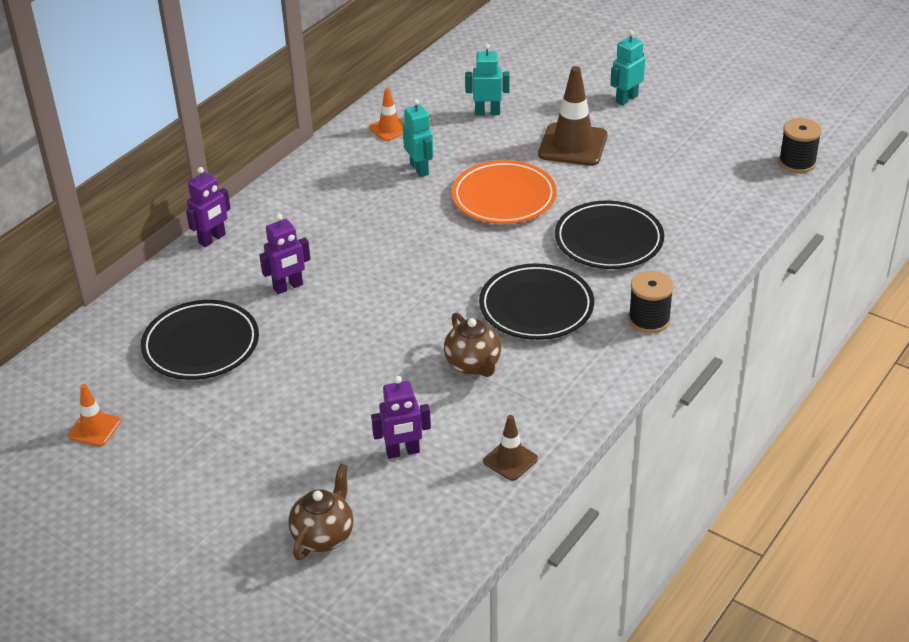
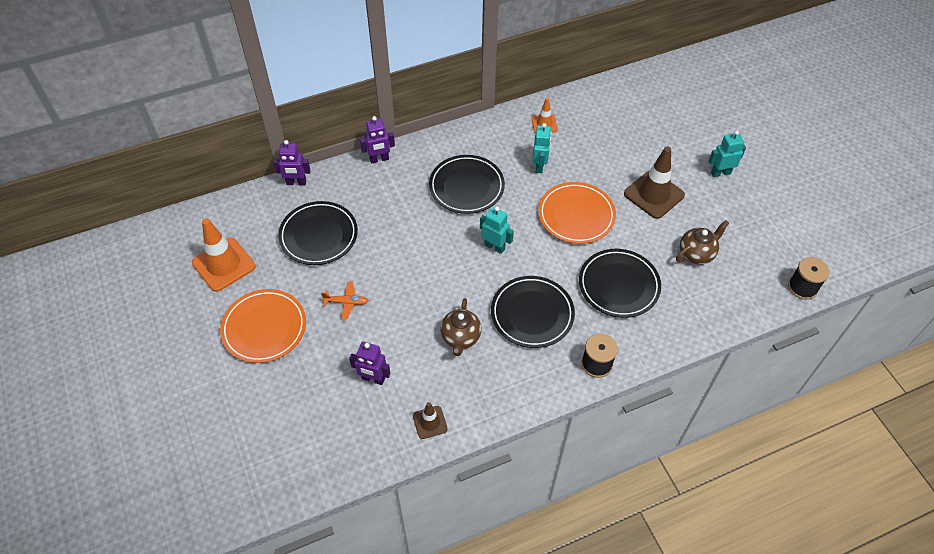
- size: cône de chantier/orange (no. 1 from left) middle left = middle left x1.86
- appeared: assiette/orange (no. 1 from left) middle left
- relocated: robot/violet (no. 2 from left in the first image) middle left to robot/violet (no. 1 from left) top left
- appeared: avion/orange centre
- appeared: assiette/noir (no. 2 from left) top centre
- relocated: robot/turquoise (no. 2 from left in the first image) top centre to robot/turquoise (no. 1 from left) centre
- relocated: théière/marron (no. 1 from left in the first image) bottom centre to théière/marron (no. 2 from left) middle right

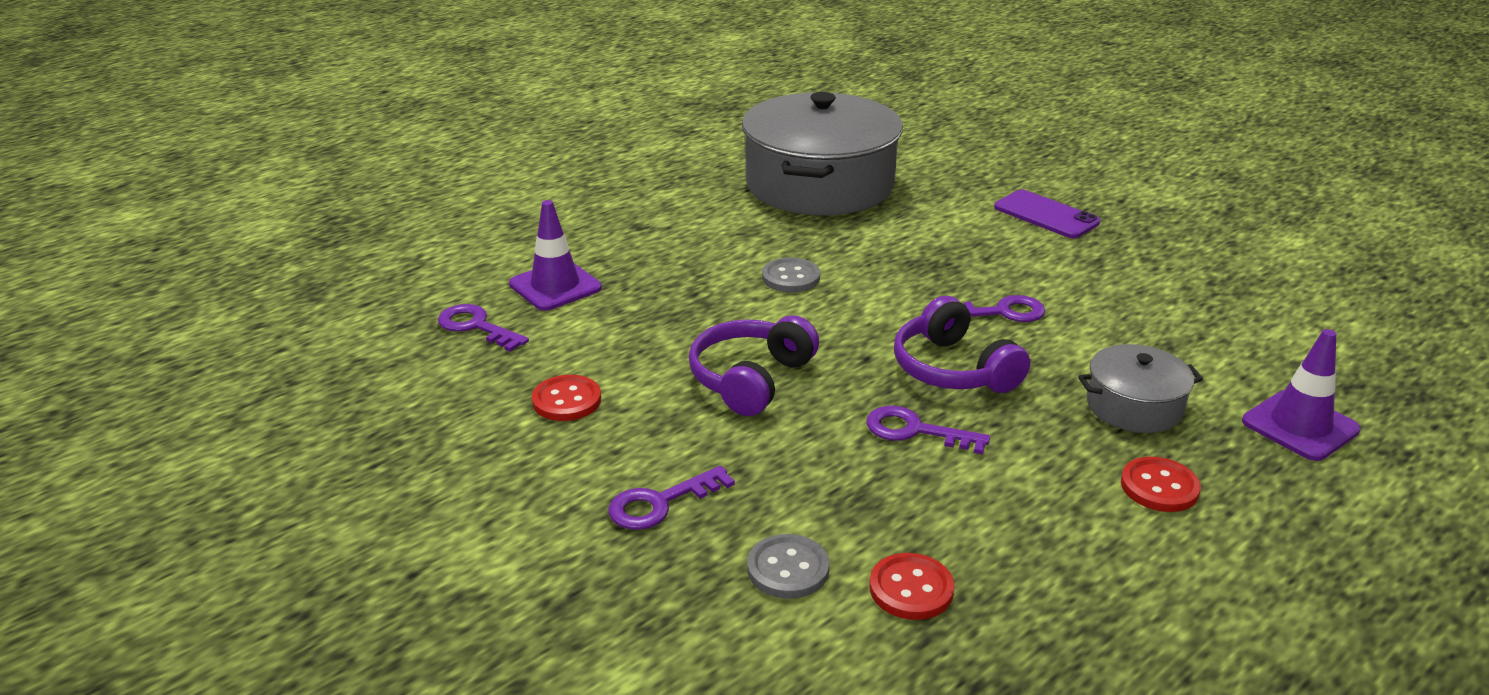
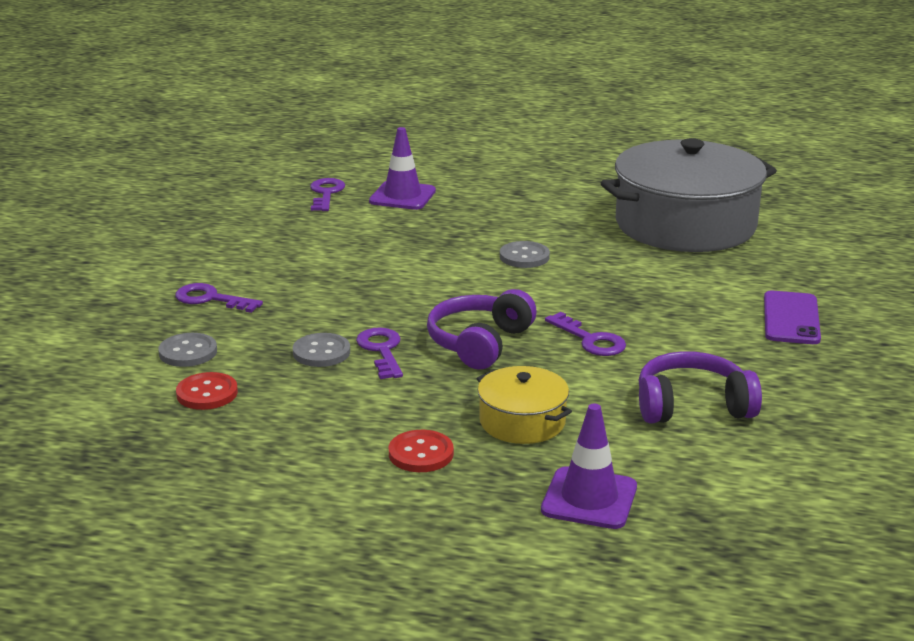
- appeared: bouton/gris (no. 2 from left) centre
- colour: marmite/gris (no. 2 from left) middle right to marmite/jaune centre
- relocated: casque audio/violet (no. 1 from left in the first image) centre to casque audio/violet (no. 2 from left) middle right
- missing: bouton/rouge (no. 1 from left) centre

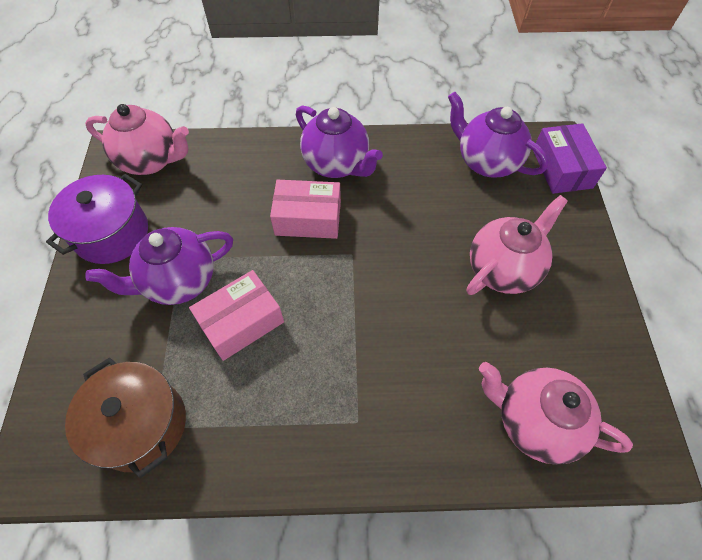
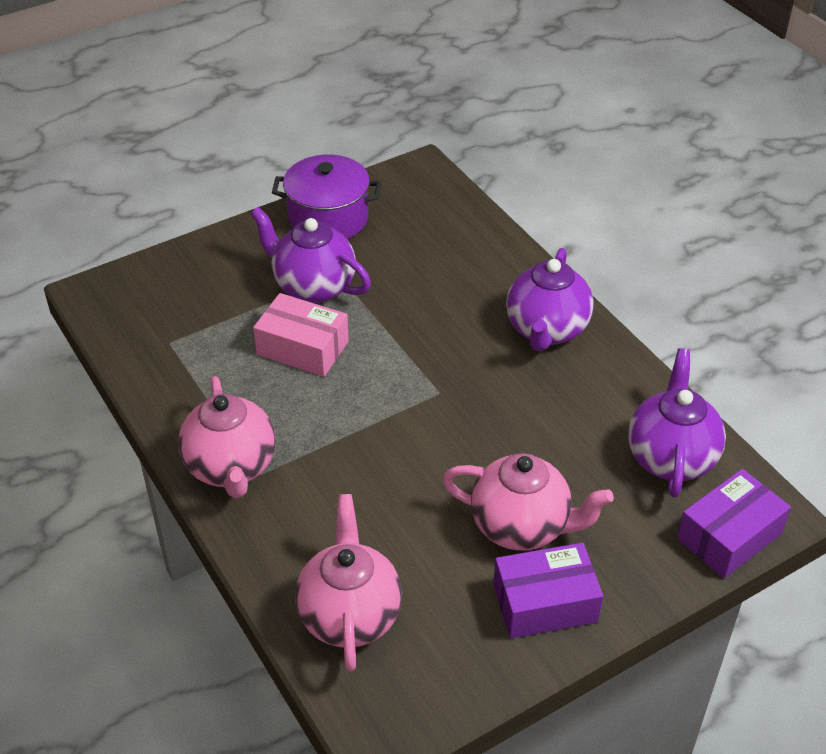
- relocated: théière/rose (no. 1 from left) top left to middle left
- appeared: boîte/violet (no. 1 from left) bottom centre
- missing: marmite/marron bottom left
- missing: boîte/rose (no. 2 from left) centre

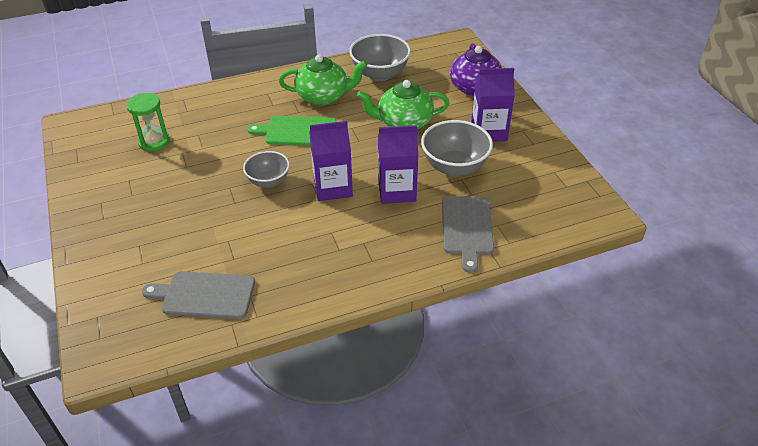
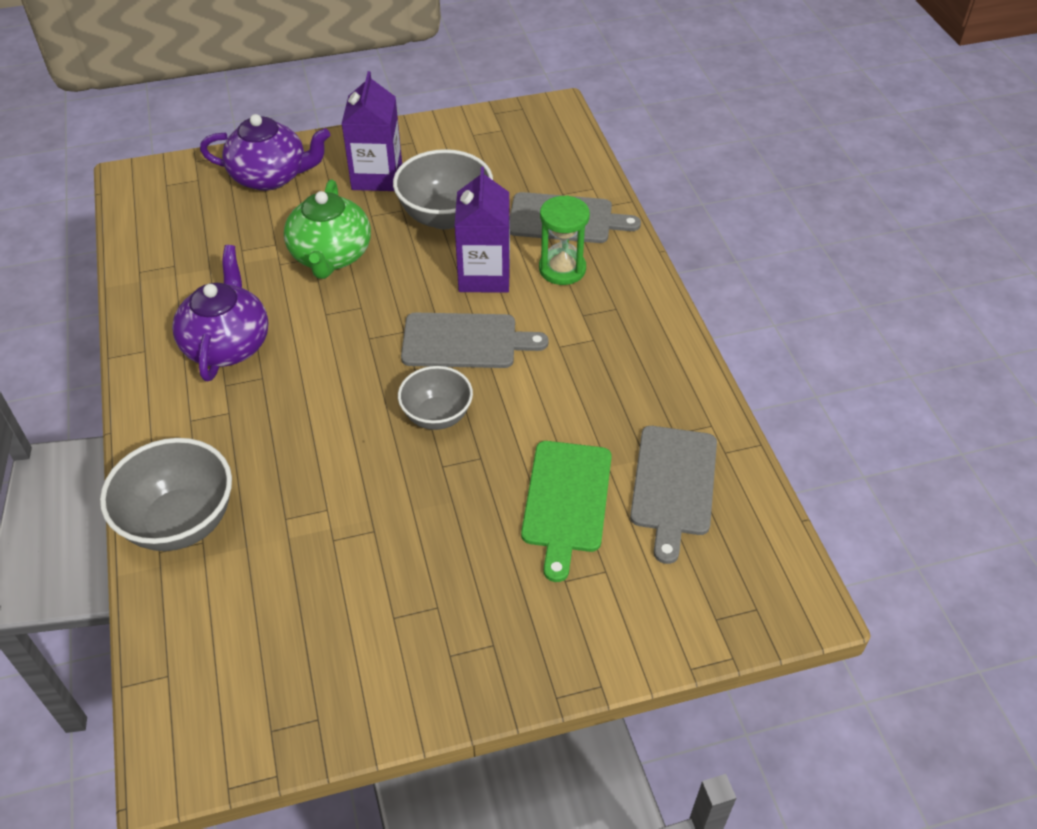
- relocated: bol/gris (no. 2 from left in the first image) top centre to bol/gris (no. 1 from left) middle left
- colour: théière/vert (no. 1 from left) top centre to théière/violet (no. 1 from left) middle left
- exchanged: brique de lait/violet (no. 1 from left) centre to planche à découper/gris (no. 1 from left) centre
- relocated: planche à découper/vert top centre to centre
- relocated: sablier/vert top left to top centre

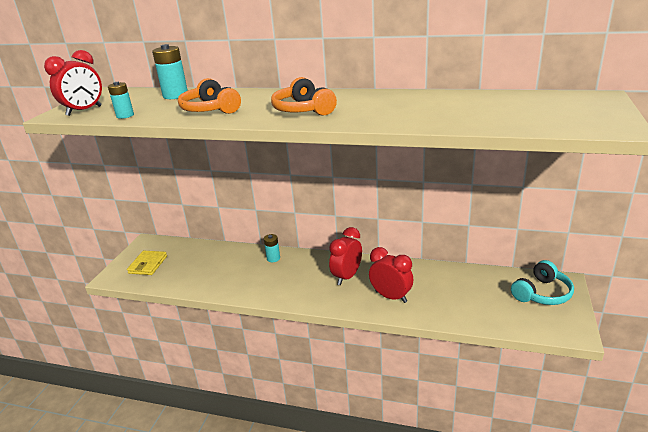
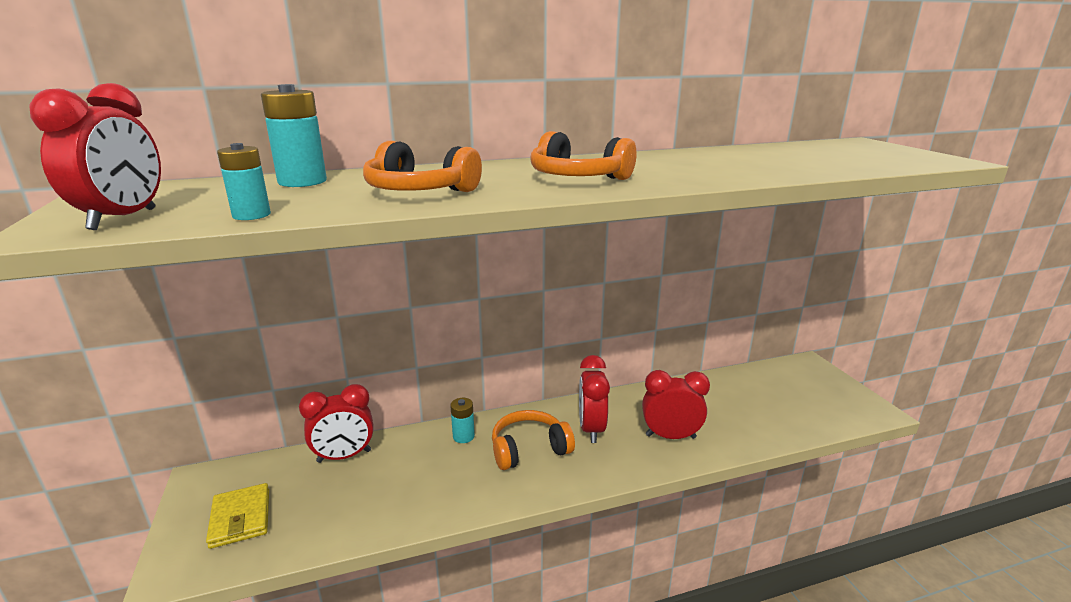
- appeared: réveil/rouge (no. 2 from left) bottom left
- appeared: casque audio/orange (no. 2 from left) bottom centre
- missing: casque audio/turquoise middle right

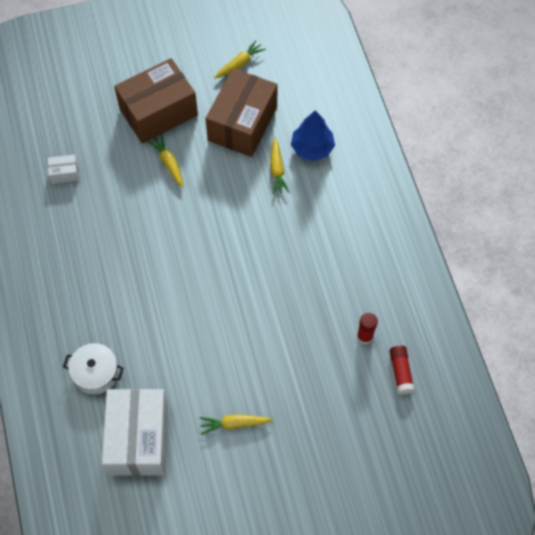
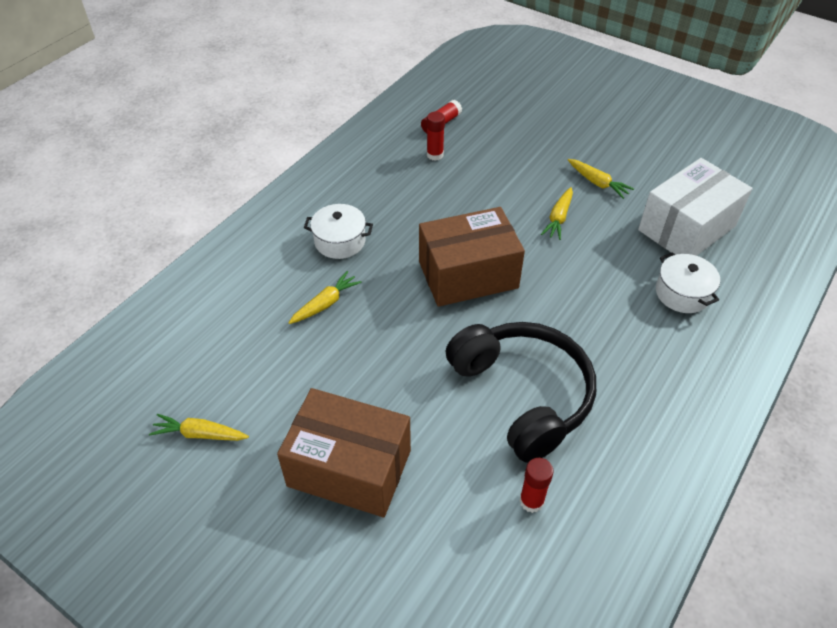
- appeared: marmite/blanc (no. 1 from left) centre
- relocated: boîte/marron (no. 2 from left) top centre to centre
- appeared: casque audio/noir centre
- exchanged: boîte/blanc (no. 1 from left) top left to bâton de colle/rouge (no. 3 from left) bottom centre
- relocated: carotte/jaune (no. 1 from left in the first image) top left to carotte/jaune (no. 3 from left) centre
- missing: arbre/bleu top centre

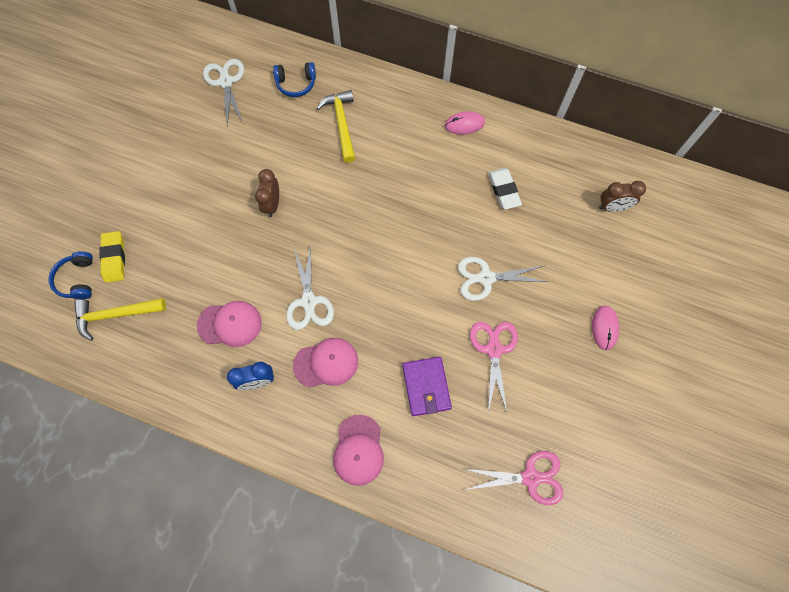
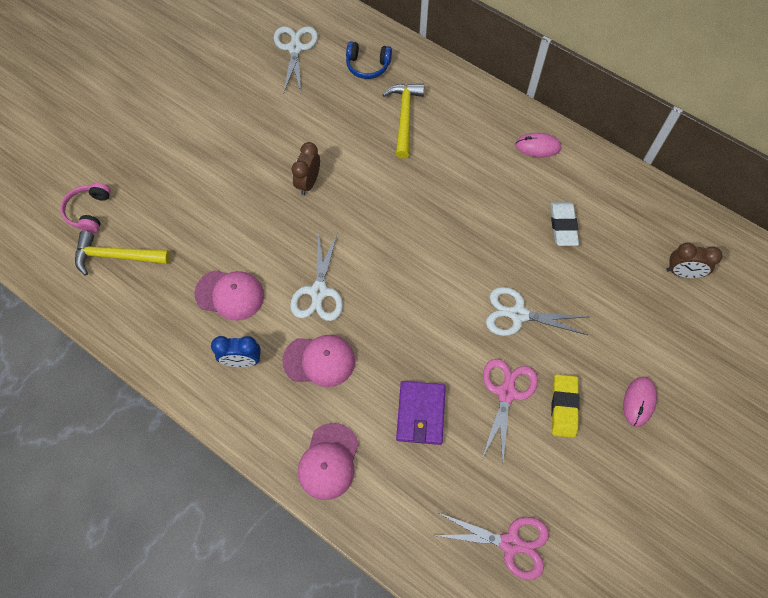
- colour: casque audio/bleu (no. 1 from left) middle left to casque audio/rose middle left
- relocated: gomme/jaune middle left to bottom right

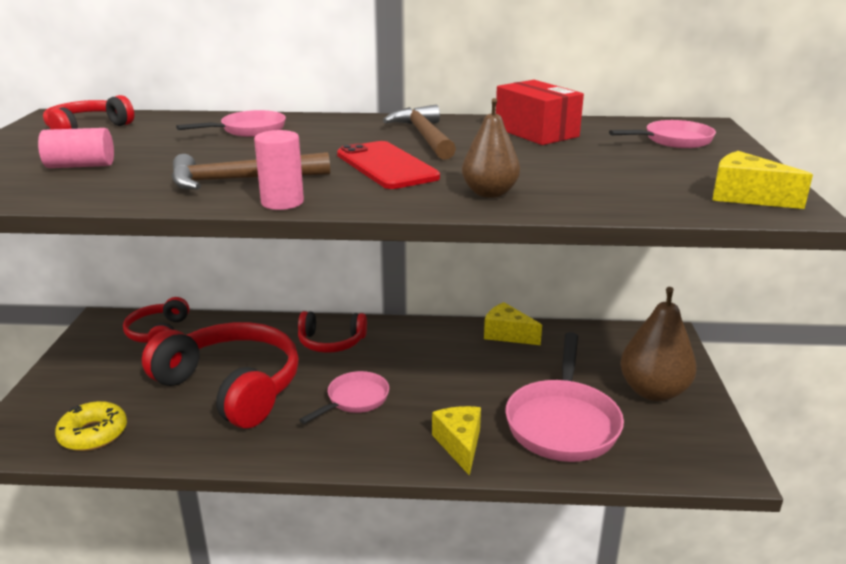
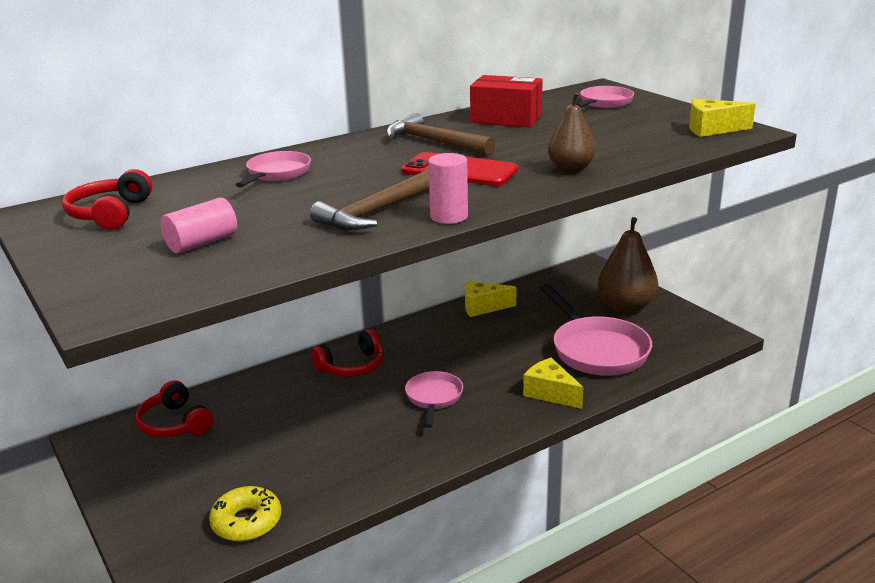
- missing: casque audio/rouge (no. 3 from left) middle left

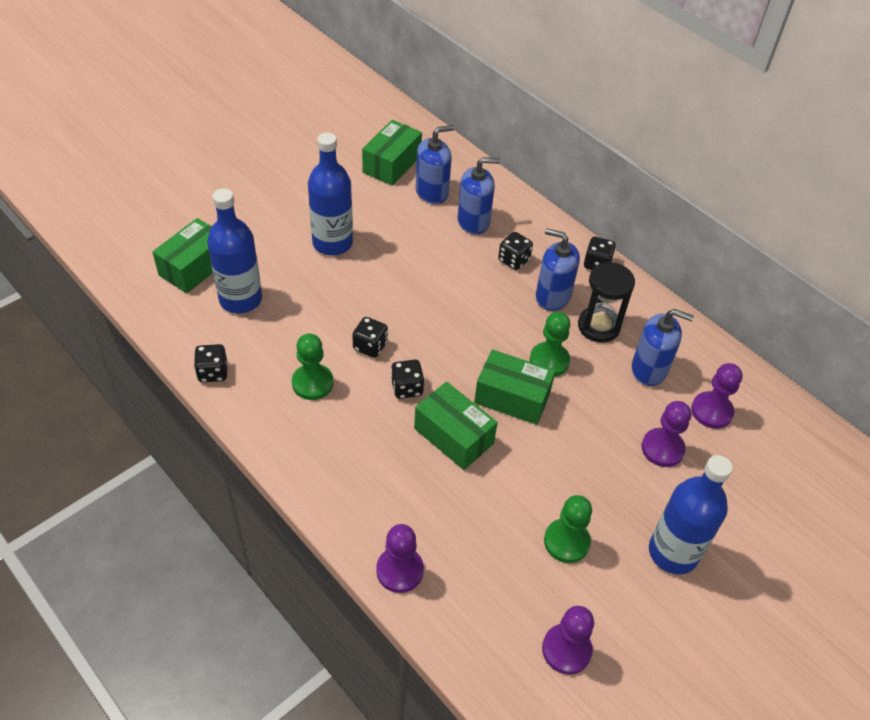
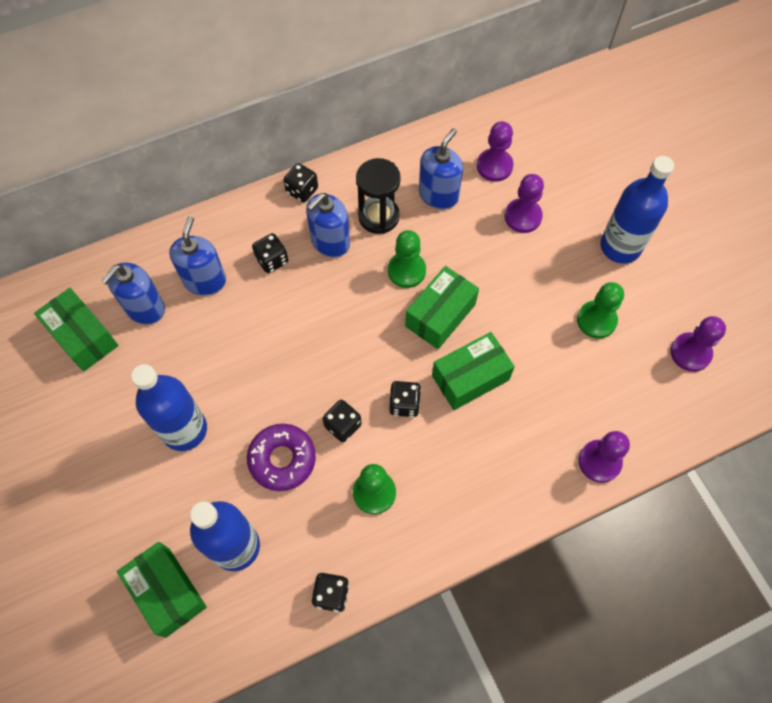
- spun: distributeur de savon/bleu (no. 1 from left) top centre = middle left 135 degrees counterclockwise
- appeared: beignet/violet centre

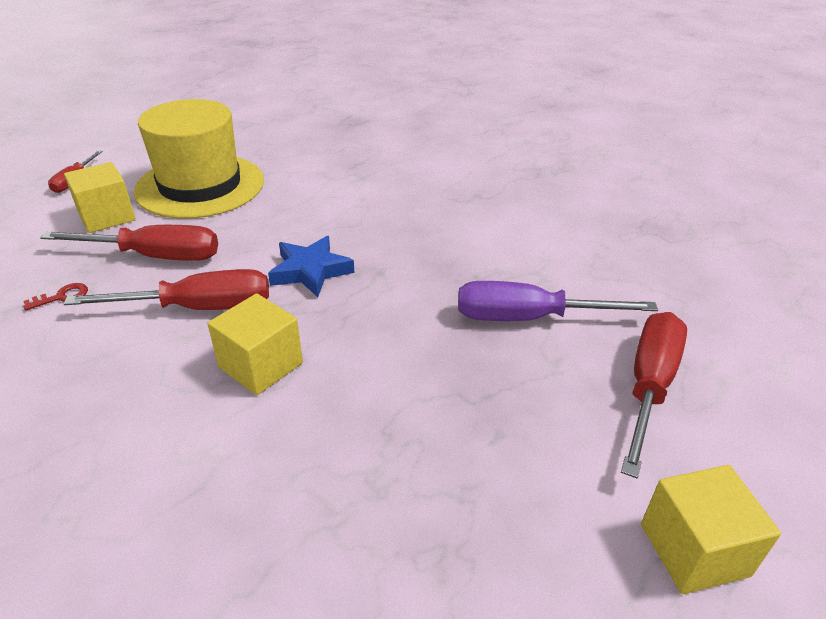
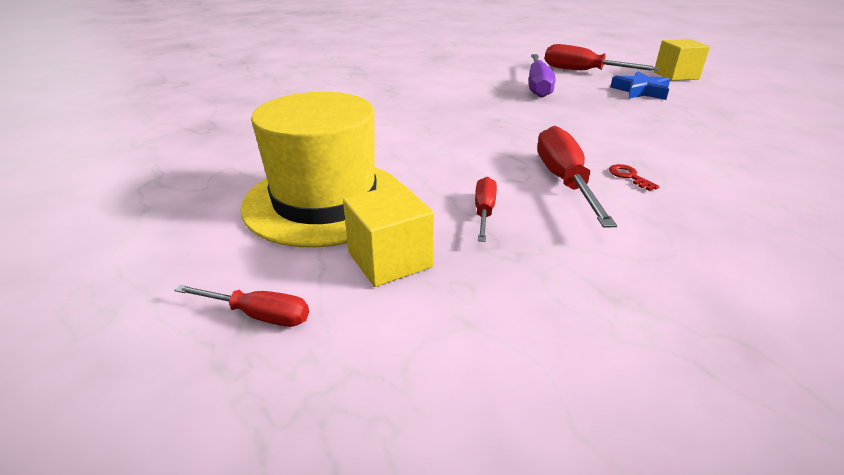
- size: tournevis/rouge (no. 2 from left) middle left = centre x0.55
- relocated: clé/rouge middle left to middle right
- relocated: étoile/bleu centre to top right
- missing: cube/jaune (no. 2 from left) middle left

